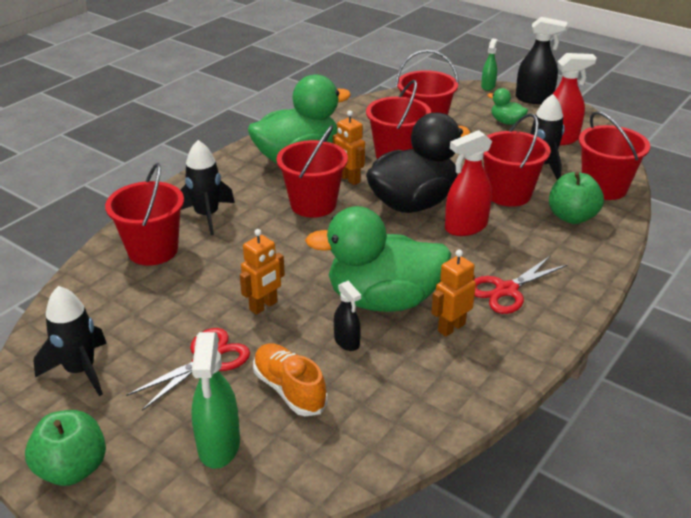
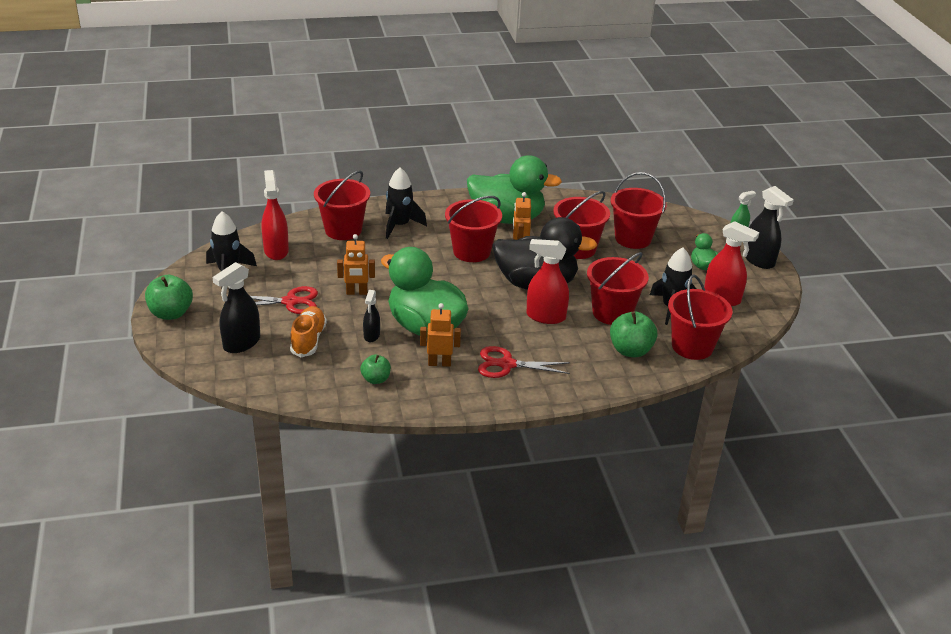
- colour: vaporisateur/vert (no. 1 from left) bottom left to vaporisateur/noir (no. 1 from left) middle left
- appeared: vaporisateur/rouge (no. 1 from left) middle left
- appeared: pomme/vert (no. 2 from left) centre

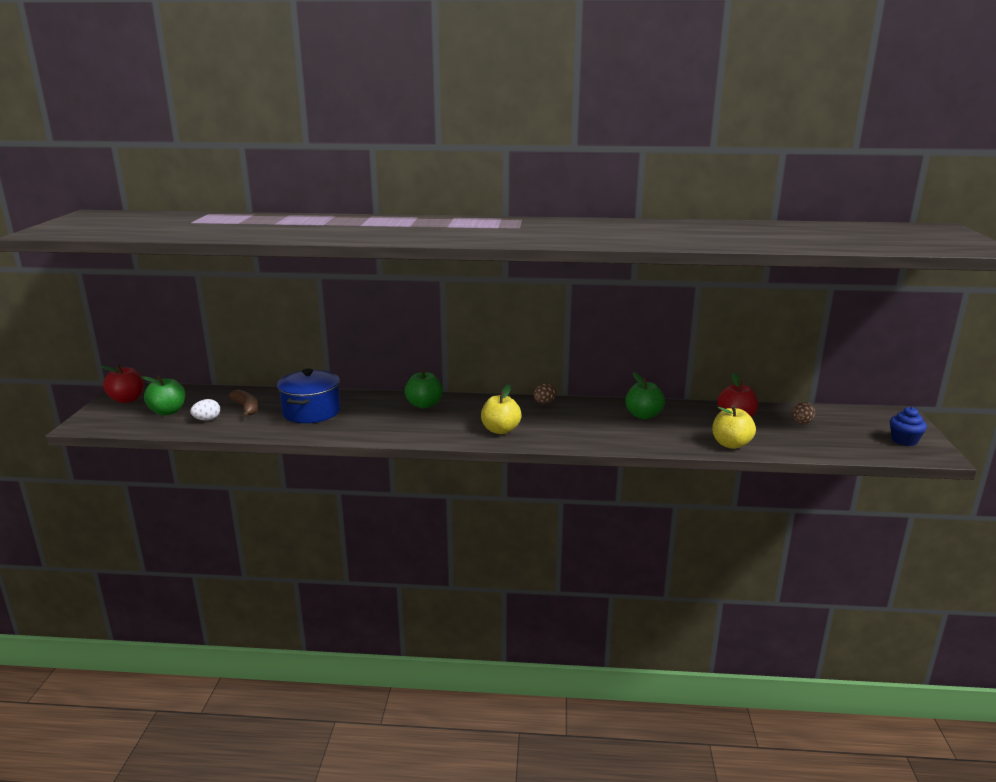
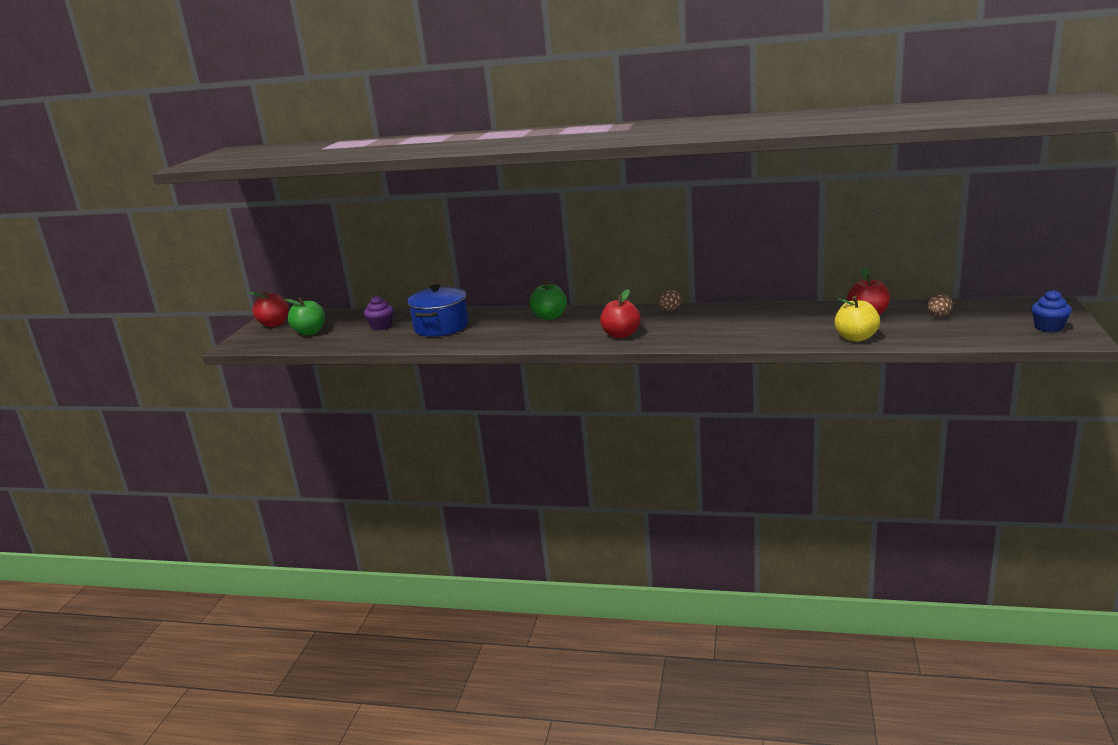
- exchanged: banane/marron middle left to muffin/violet centre
- colour: pomme/jaune (no. 1 from left) centre to pomme/rouge (no. 2 from left) centre
- missing: œuf/blanc middle left
- missing: pomme/vert (no. 3 from left) centre

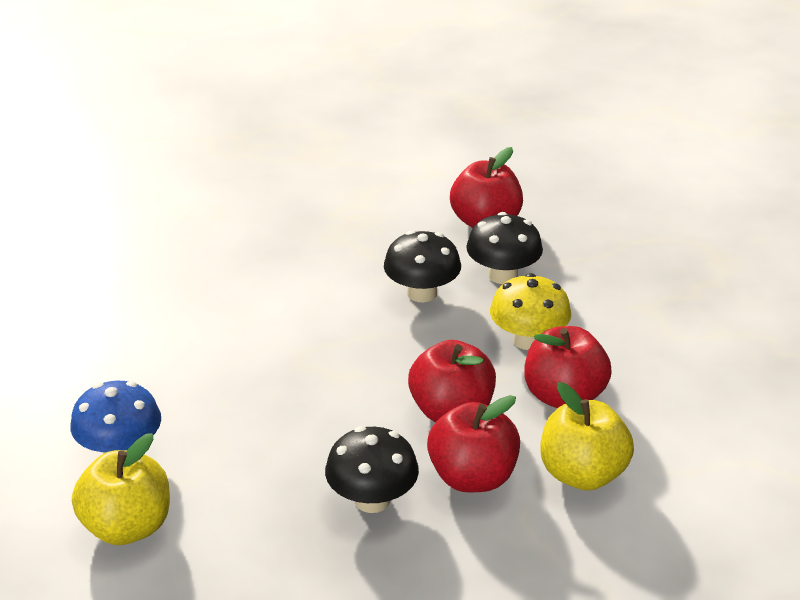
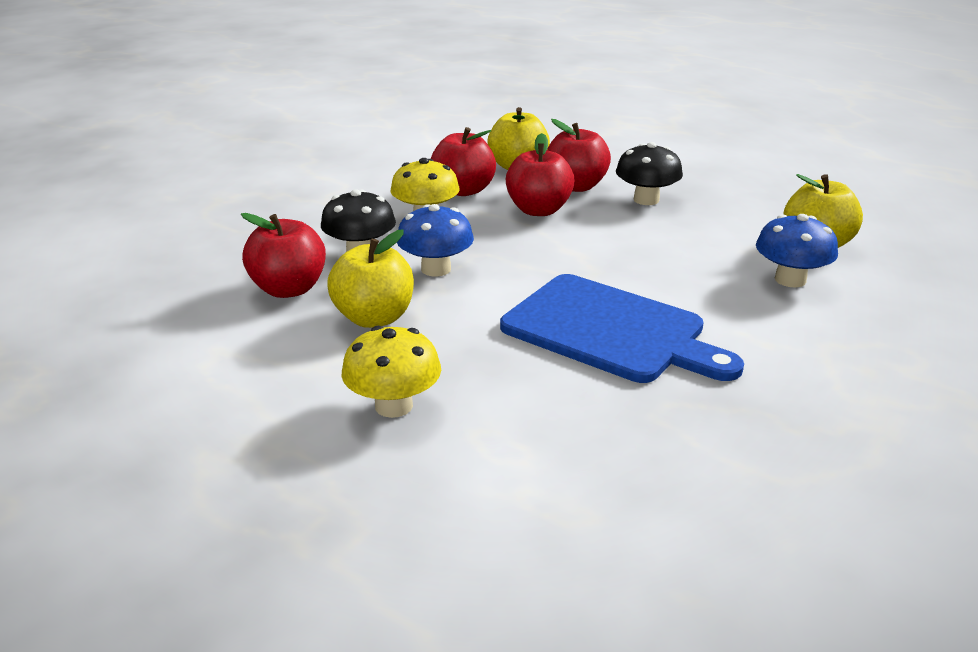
- appeared: pomme/jaune (no. 1 from left) centre
- appeared: champignon/jaune (no. 1 from left) centre
- colour: champignon/noir (no. 2 from left) centre to champignon/bleu (no. 1 from left) centre
- appeared: planche à découper/bleu centre

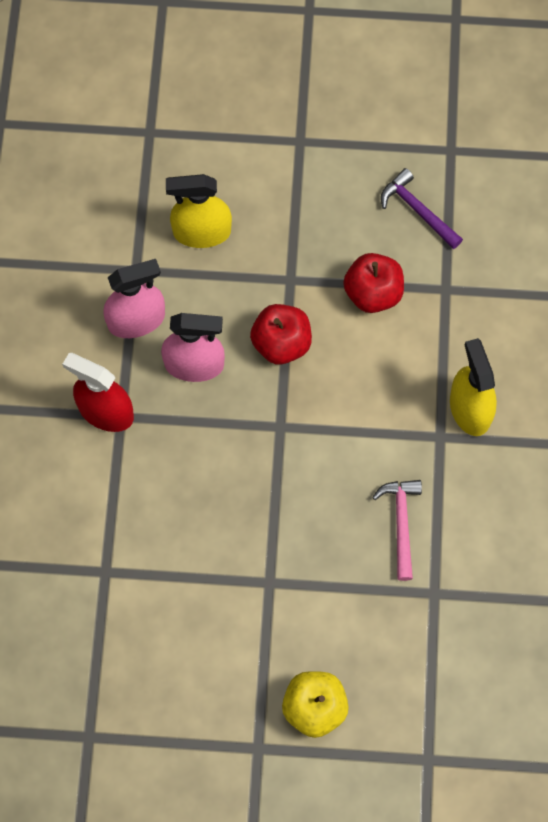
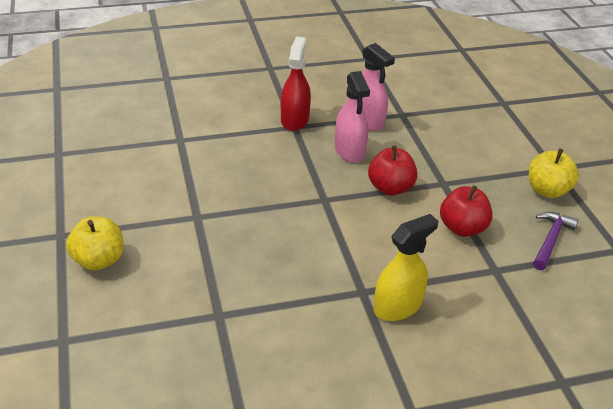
- appeared: pomme/jaune (no. 2 from left) middle right
- missing: vaporisateur/jaune (no. 1 from left) top centre
- missing: marteau/rose middle right

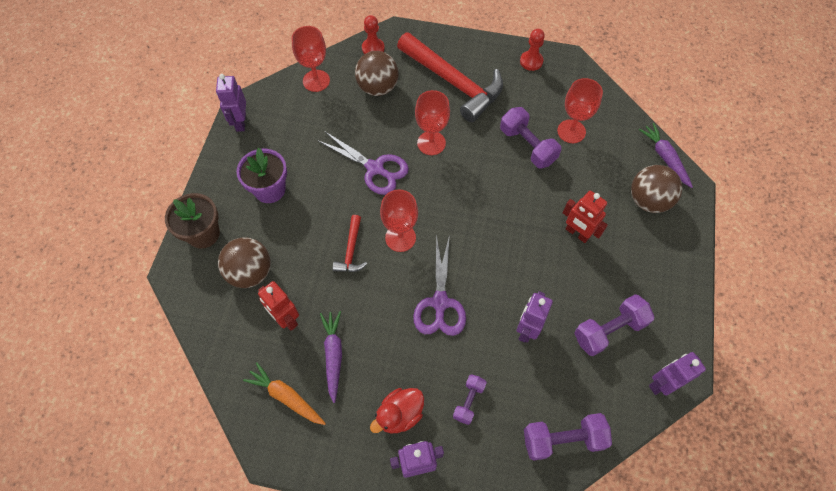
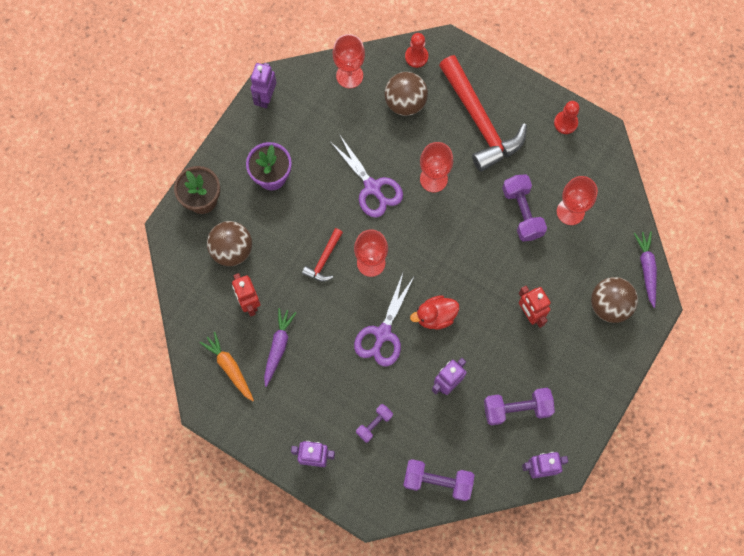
- relocated: canard/rouge bottom centre to centre

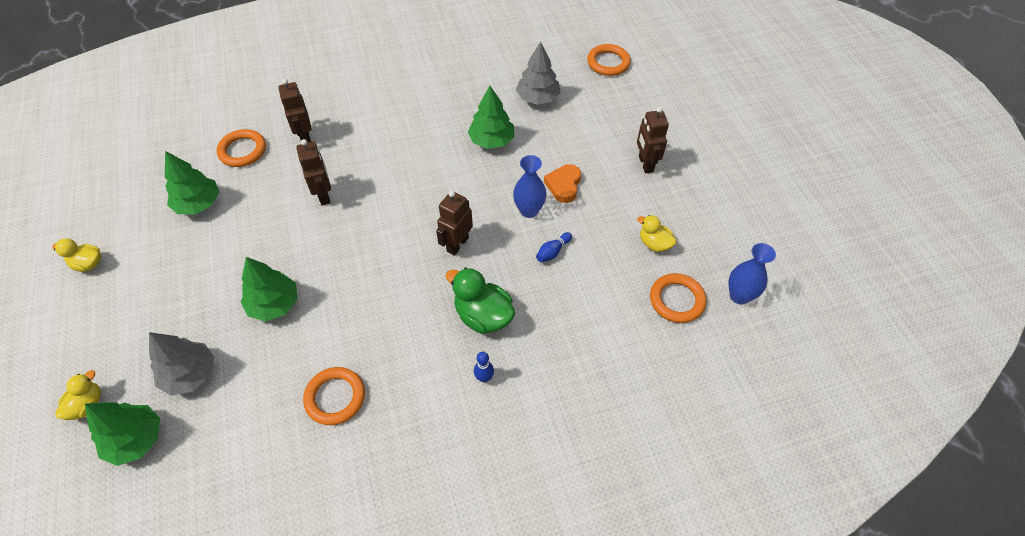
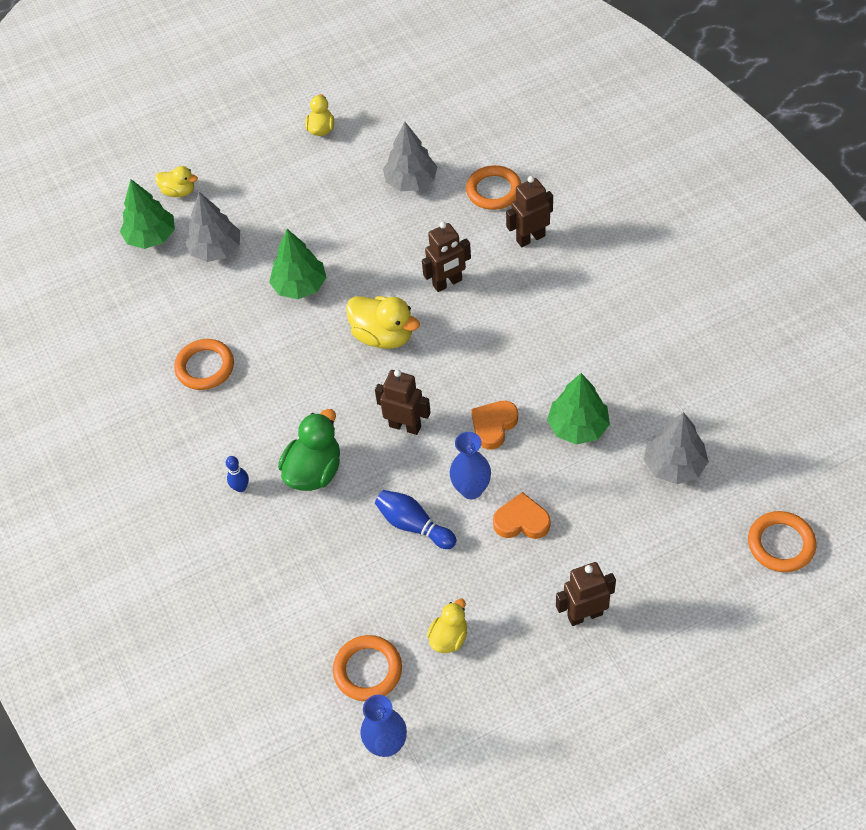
- appeared: canard/jaune (no. 3 from left) centre
- size: quille/bleu (no. 2 from left) centre = centre x1.56
- colour: arbre/vert (no. 2 from left) middle left to arbre/gris (no. 2 from left) top centre
- appeared: cœur/orange (no. 1 from left) centre

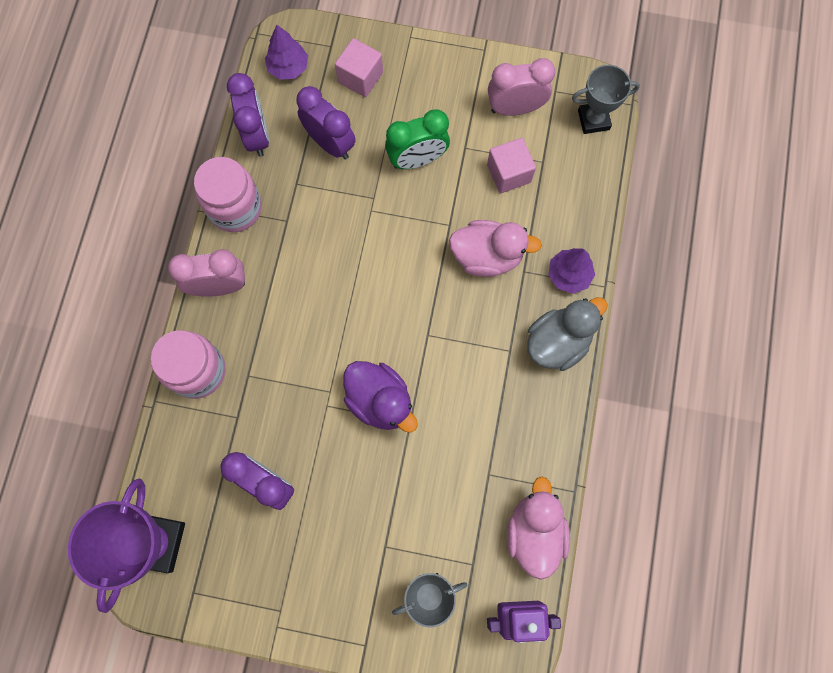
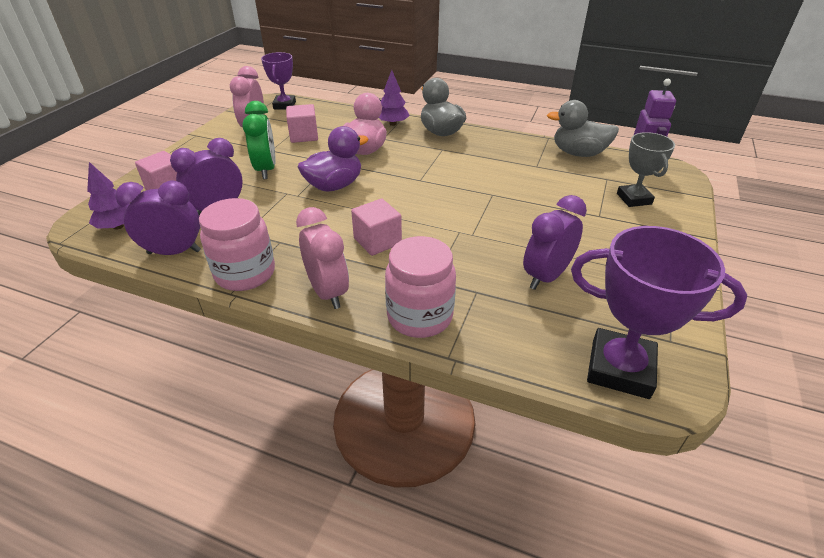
- colour: trophée/gris (no. 2 from left) top right to trophée/violet (no. 1 from left) top centre
- spun: réveil/rose (no. 1 from left in the first image) middle left = centre 150 degrees clockwise
- relocated: canard/violet centre to top centre
- appeared: cube/rose (no. 3 from left) centre
- colour: canard/rose (no. 2 from left) bottom centre to canard/gris (no. 2 from left) top right

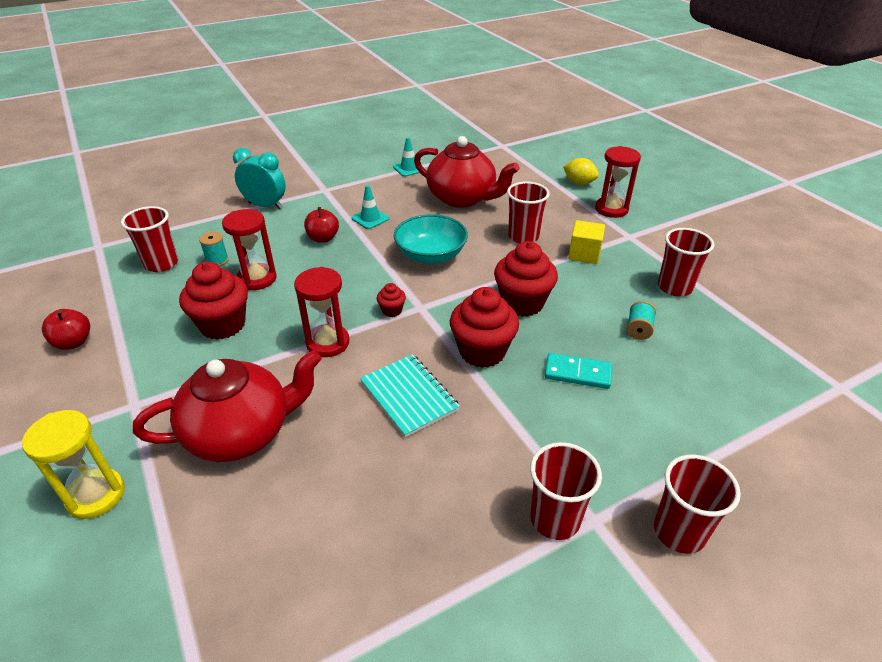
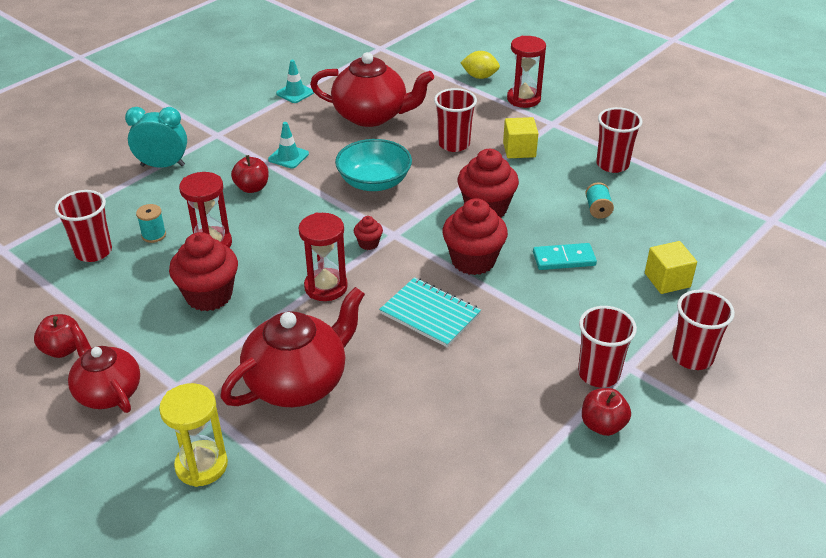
- appeared: théière/rouge (no. 1 from left) middle left
- appeared: pomme/rouge (no. 3 from left) bottom right
- appeared: cube/jaune (no. 2 from left) middle right

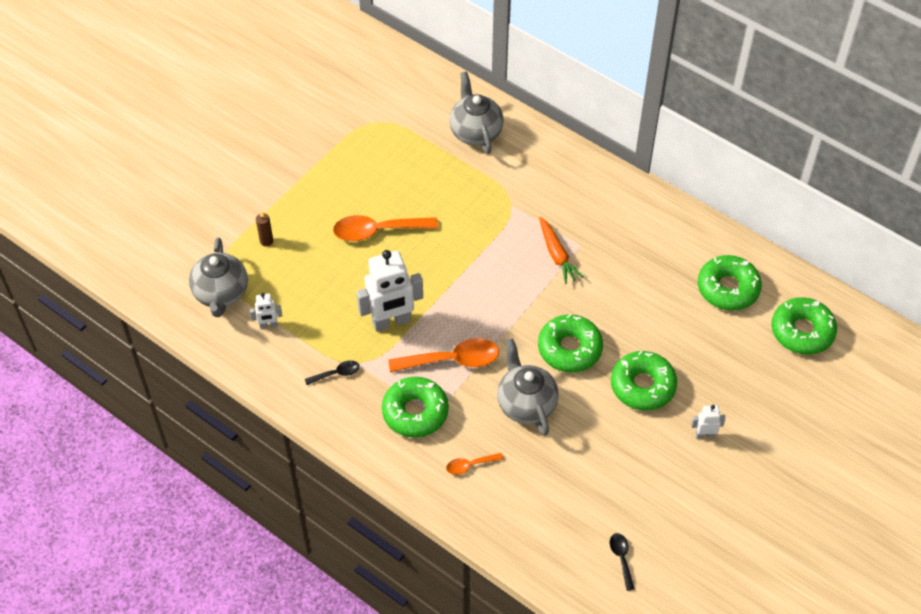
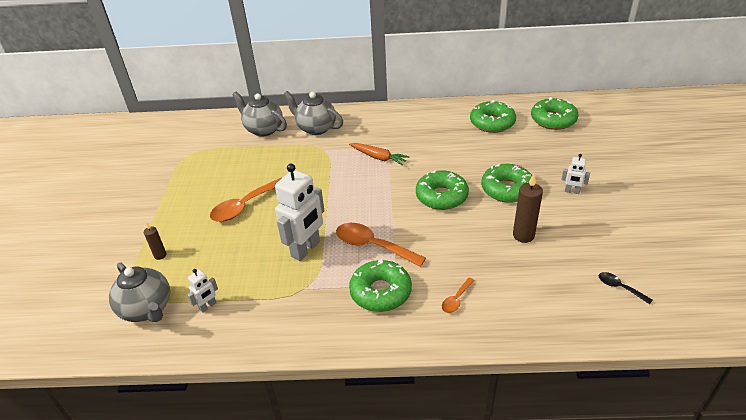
- relocated: théière/gris (no. 3 from left) centre to top centre
- spun: cuillère/orange (no. 2 from left) centre = centre 105 degrees counterclockwise
- appeared: bougie/marron (no. 2 from left) middle right
- spun: robot/blanc (no. 3 from left) bottom right = middle right 120 degrees counterclockwise
- missing: cuillère/noir (no. 1 from left) centre

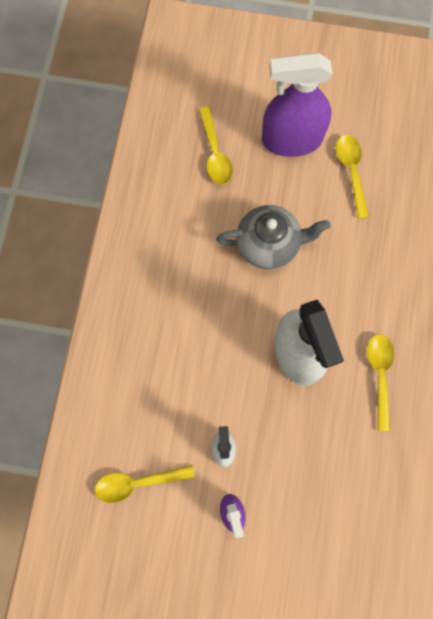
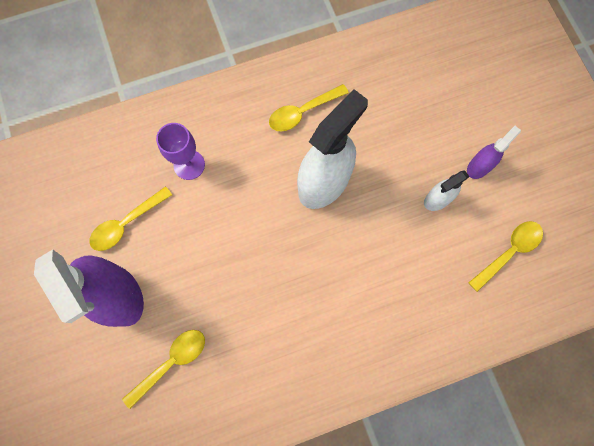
- appeared: verre à pied/violet middle left
- spun: cuillère/jaune (no. 1 from left in the first image) bottom left = middle right 90 degrees counterclockwise
- missing: théière/gris centre

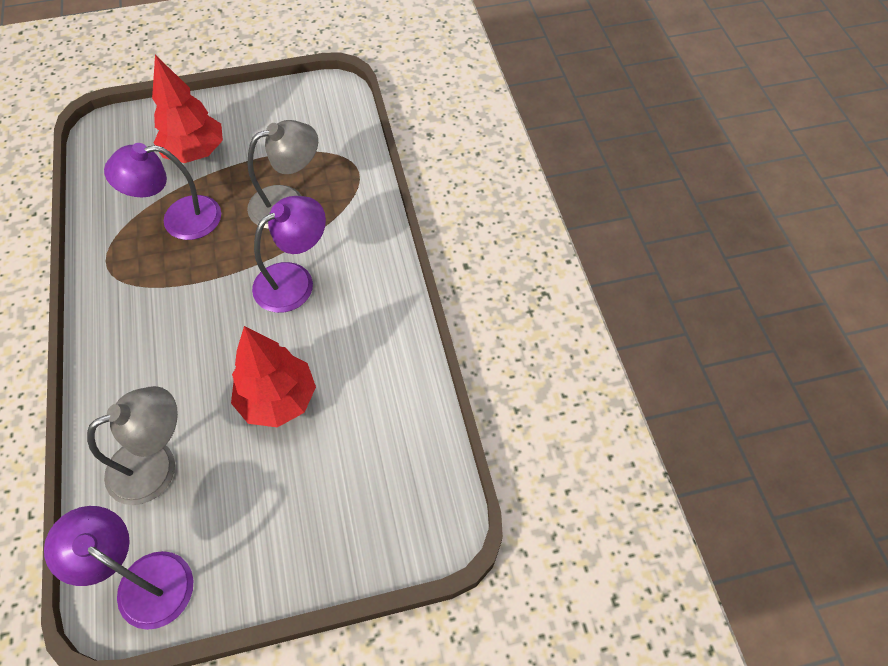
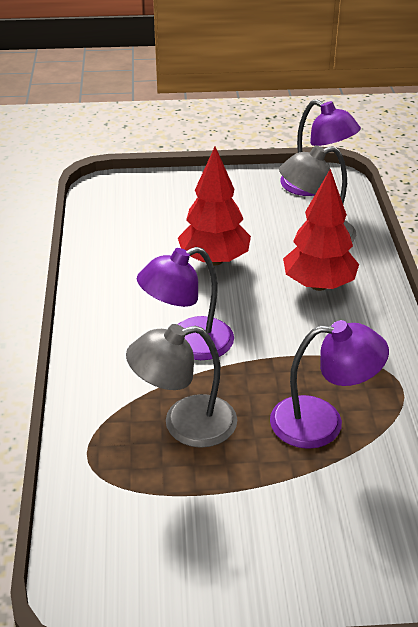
- relocated: arbre/rouge (no. 1 from left in the first image) top left to arbre/rouge (no. 2 from left) middle right

